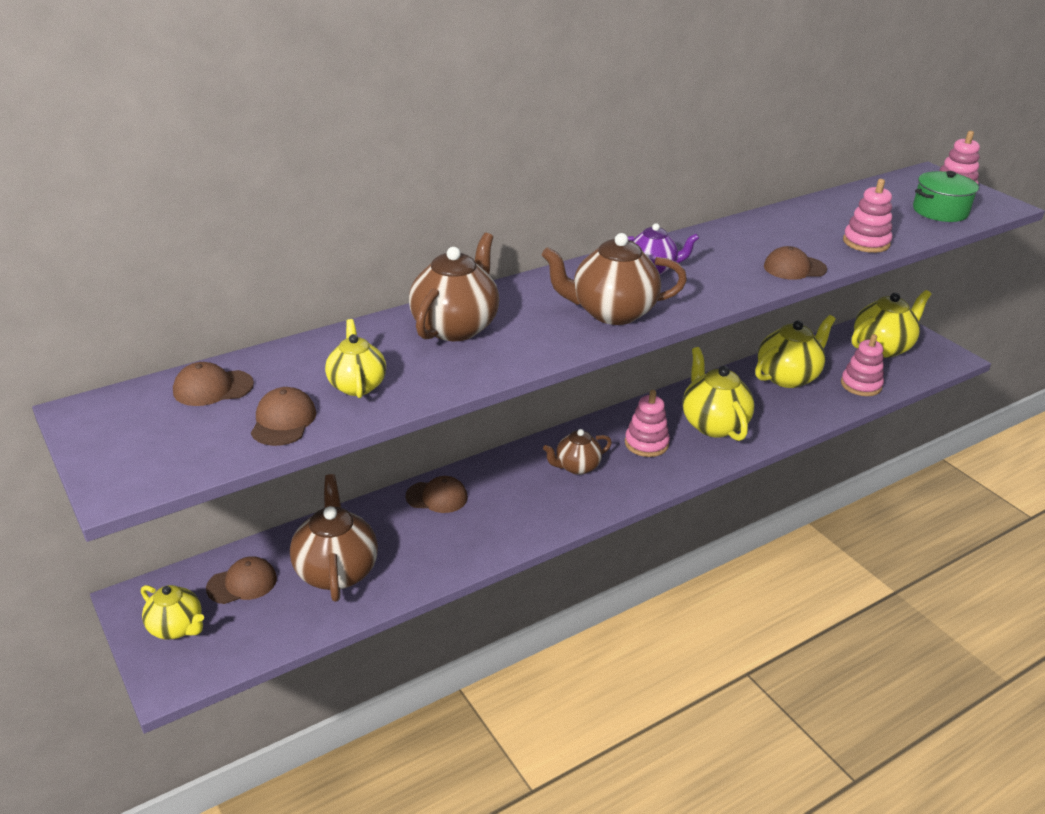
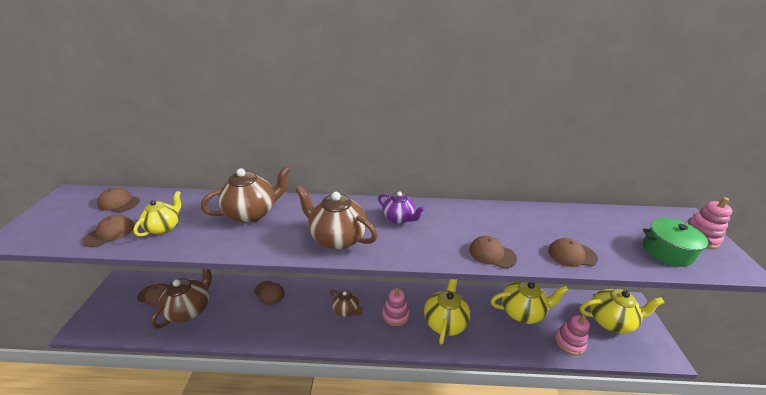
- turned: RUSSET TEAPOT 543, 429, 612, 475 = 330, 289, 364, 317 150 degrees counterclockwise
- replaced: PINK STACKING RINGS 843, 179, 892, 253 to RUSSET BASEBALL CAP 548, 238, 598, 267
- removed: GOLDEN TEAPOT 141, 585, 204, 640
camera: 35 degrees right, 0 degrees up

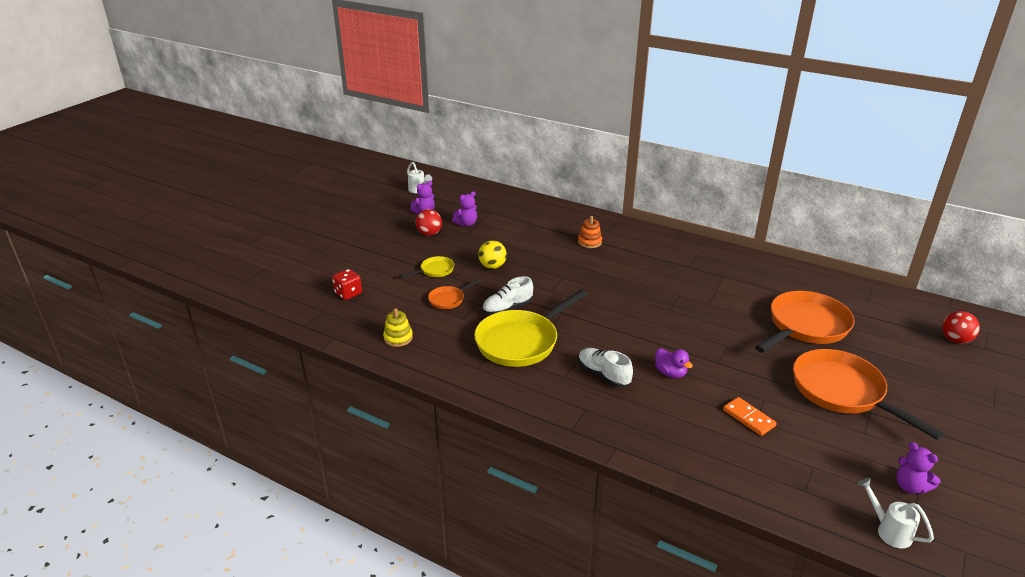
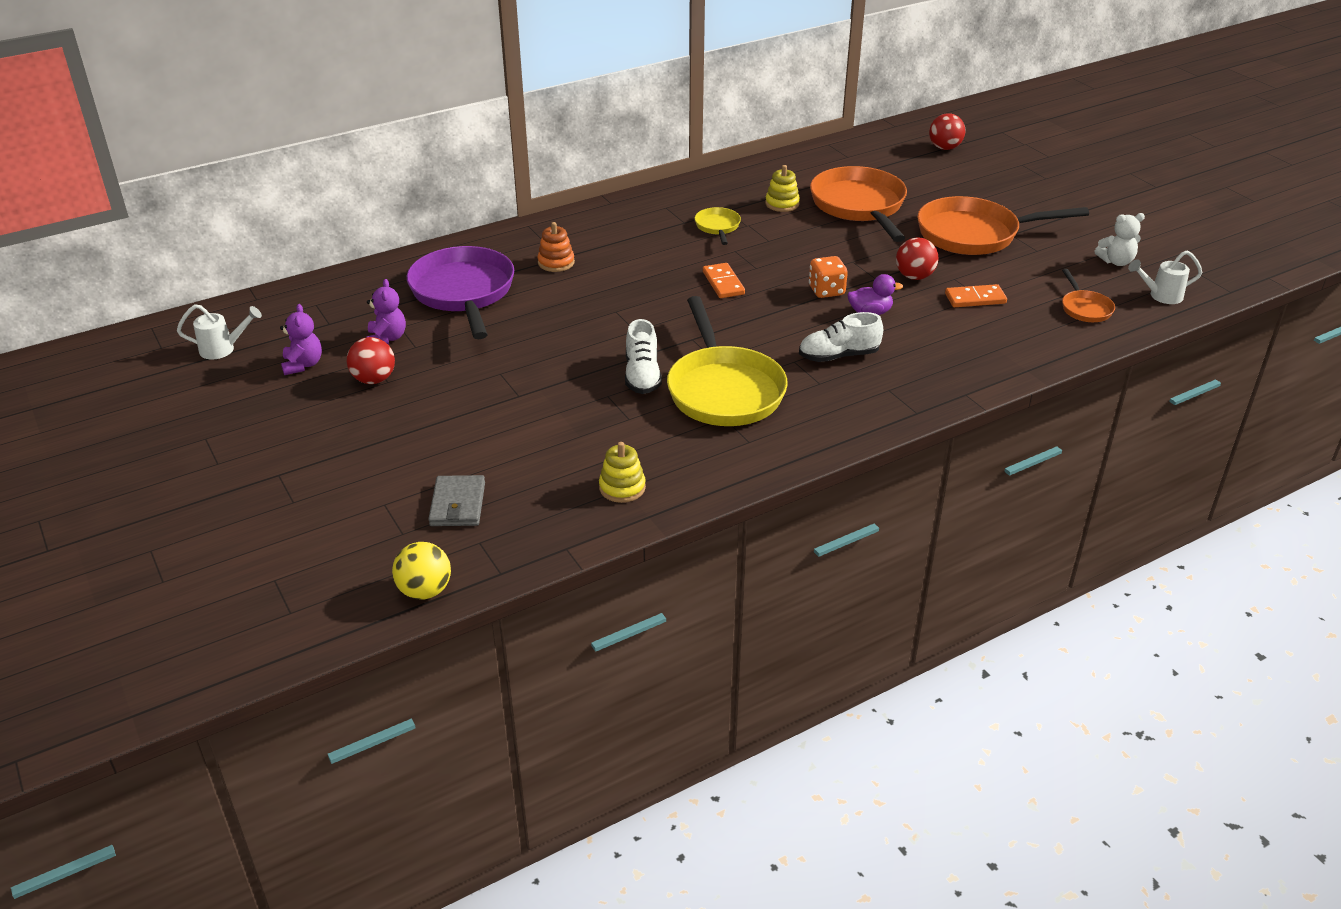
- moved: GOLDEN PLAY BALL 478, 240, 507, 269 to 392, 542, 451, 599
- added: VIOLET FRYING PAN 407, 246, 514, 339
- replaced: CRIMSON DICE 332, 269, 362, 300 to GREY WALLET 429, 475, 485, 526
- moved: GOLDEN FRYING PAN 401, 256, 454, 277 to 695, 207, 741, 245
- added: BRIGHT ORANGE DOMINO TILE 703, 263, 745, 298
- added: GOLDEN STACKING RINGS 765, 165, 800, 212
- added: BRIGHT ORANGE DICE 809, 256, 848, 298
- added: CRIMSON PLAY BALL 896, 237, 939, 280
- moved: BRIGHT ORANGE FRYING PAN 428, 278, 481, 309 to 1062, 269, 1115, 322
- recoloured: VIOLET STUFFED BEAR 896, 442, 940, 494 to SNOW-WHITE STUFFED BEAR 1095, 213, 1145, 266
camera: 60 degrees left, 5 degrees up

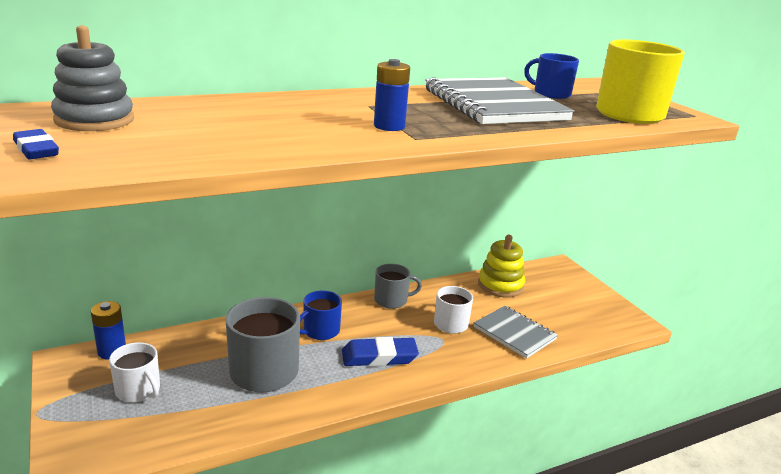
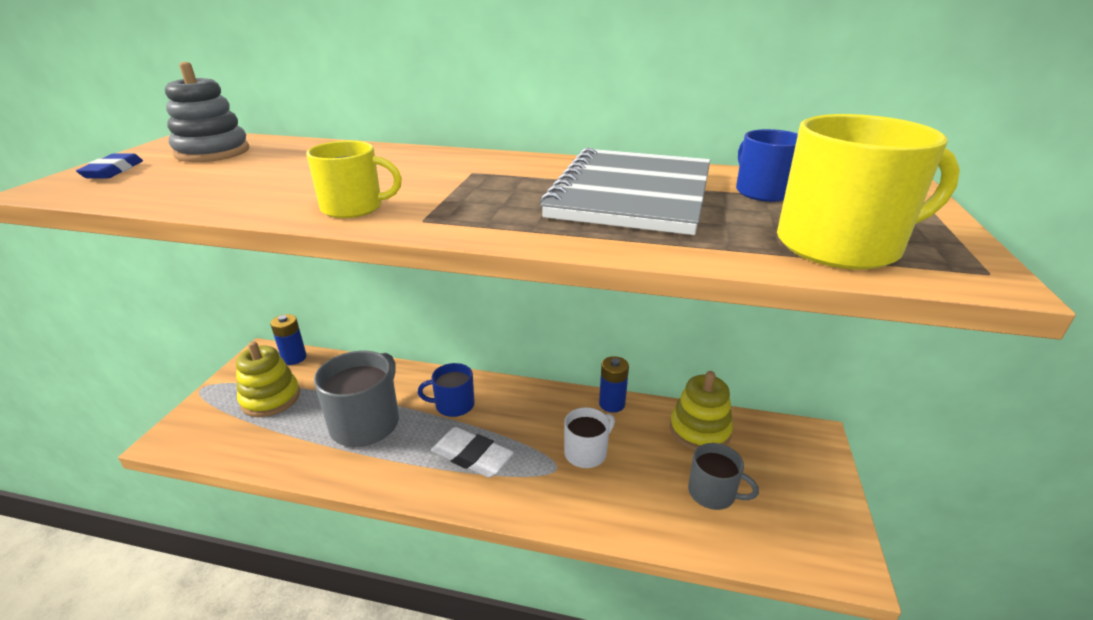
- replaced: SNOW-WHITE MUG 109, 342, 160, 402 to GOLDEN STACKING RINGS 236, 341, 300, 417
- added: GOLDEN MUG 306, 141, 402, 218
- recoloured: ROYAL BLUE ERASER 342, 337, 419, 366 to SNOW-WHITE ERASER 431, 427, 514, 478
- moved: ROYAL BLUE AA BATTERY 374, 59, 410, 131 to 599, 356, 629, 413
- moved: GREY MUG 374, 264, 422, 309 to 688, 443, 759, 510
- removed: GREY NOTEPAD 474, 306, 558, 358
camera: 40 degrees right, 5 degrees up

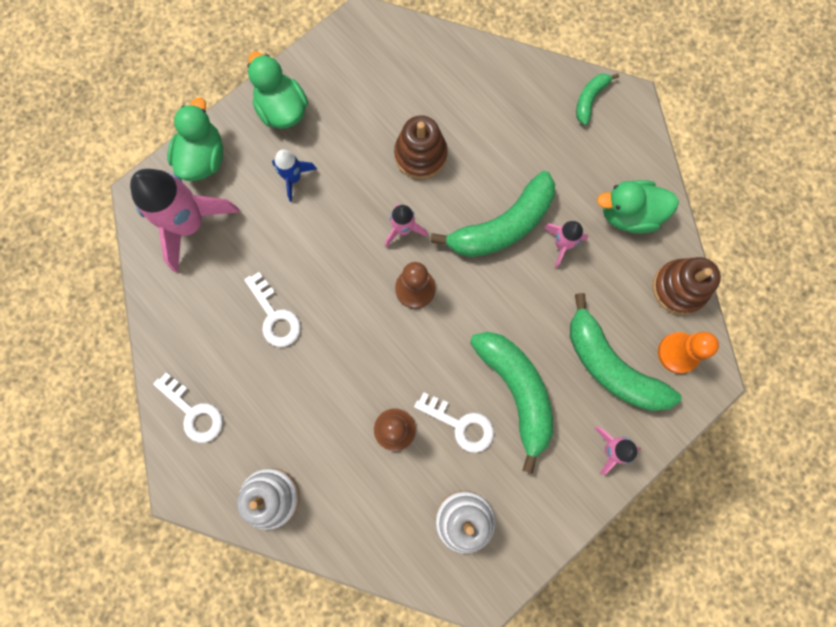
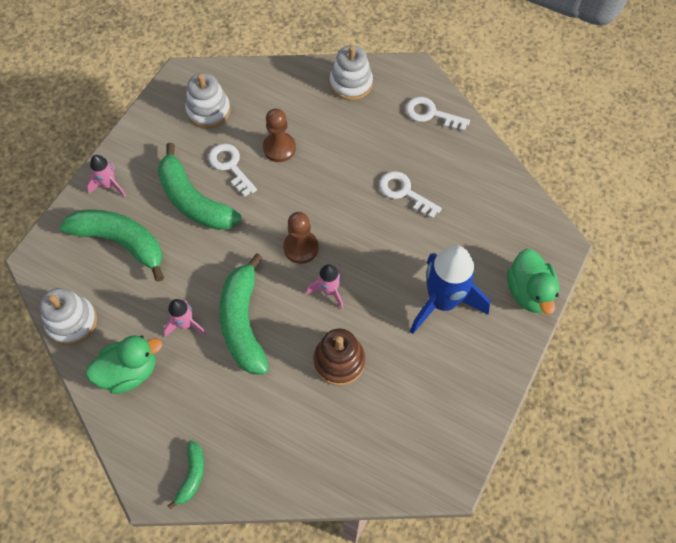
- recoloured: RUSSET STACKING RINGS 653, 257, 721, 315 to SNOW-WHITE STACKING RINGS 40, 288, 97, 345
- turned: SNOW-WHITE KEY 414, 392, 494, 453 = 208, 144, 257, 197 45 degrees clockwise
- turned: GREEN BANANA FRUIT 430, 171, 555, 257 = 219, 253, 269, 374 45 degrees counterclockwise
- resized: ROYAL BLUE SPACESHIP 272, 150, 317, 202 = 410, 245, 490, 334 x2.01
- removed: PINK SPACESHIP 130, 169, 240, 273
- removed: GREEN TOY DUCK 247, 51, 308, 129
- removed: BRIGHT ORANGE PAWN 658, 332, 719, 374
camera: 160 degrees right, 15 degrees down

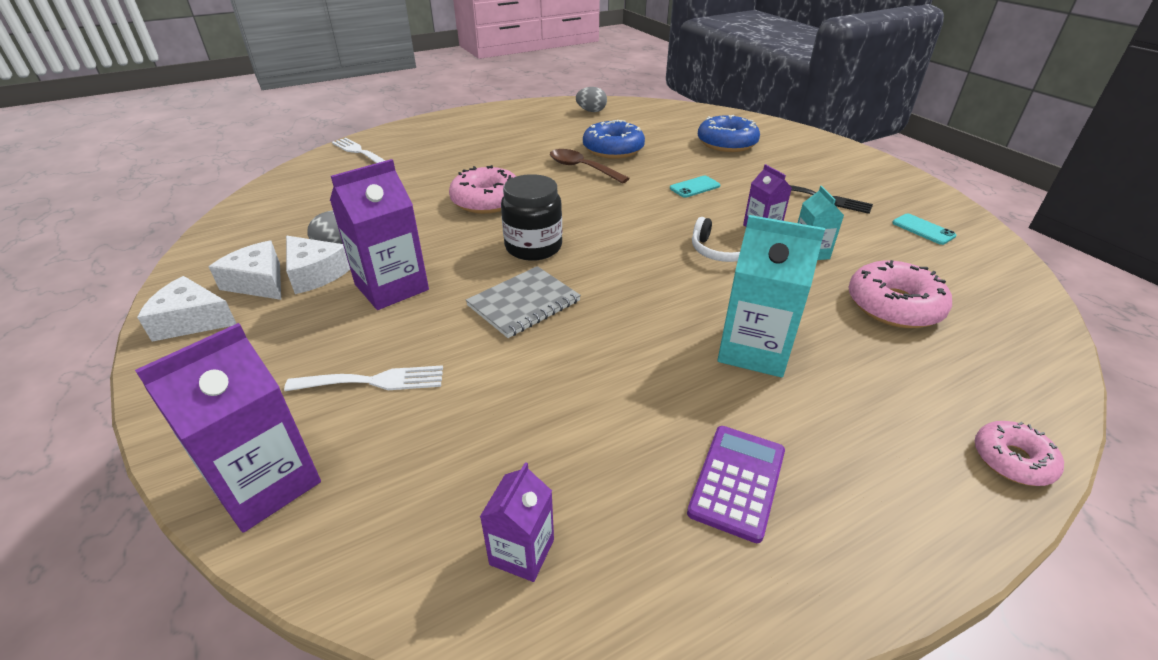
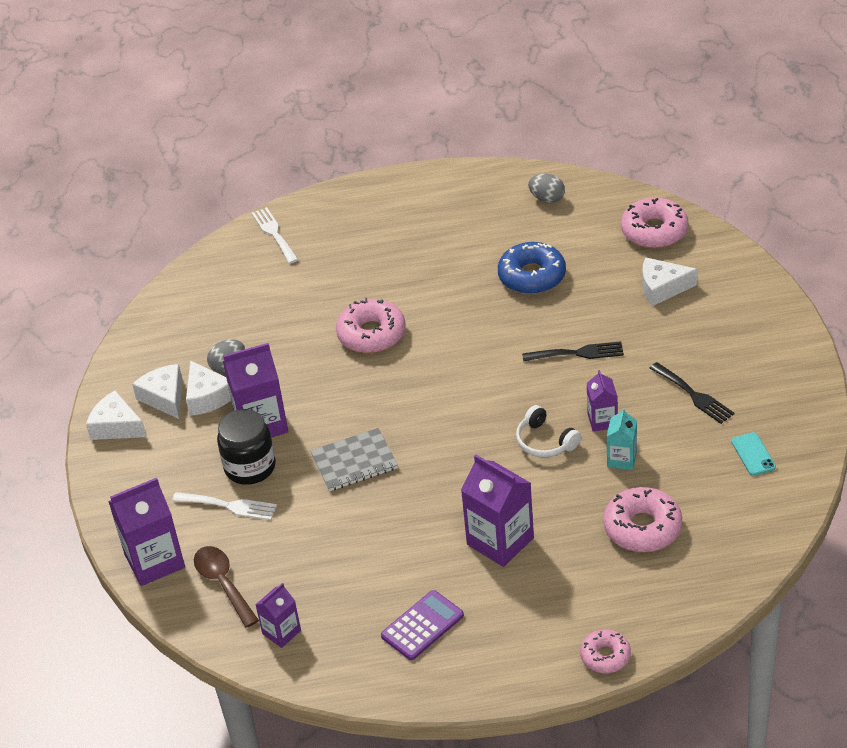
- moved: RUSSET SPOON 550, 149, 629, 184 to 194, 546, 259, 628
- moved: BLACK PRESERVE JAR 501, 174, 562, 261 to 217, 409, 276, 485
- recoloured: TEAL CARTON 717, 215, 825, 378 to VIOLET CARTON 461, 455, 534, 567
- replaced: TEAL PHONE 670, 176, 720, 198 to BLACK DINNER FORK 522, 341, 624, 362
- added: PINK GLAZED DONUT 621, 197, 688, 248
- replaced: ROYAL BLUE GLAZED DONUT 698, 115, 760, 152 to SNOW-WHITE PIECE OF CHEESE 642, 257, 697, 306
camera: 25 degrees right, 5 degrees up

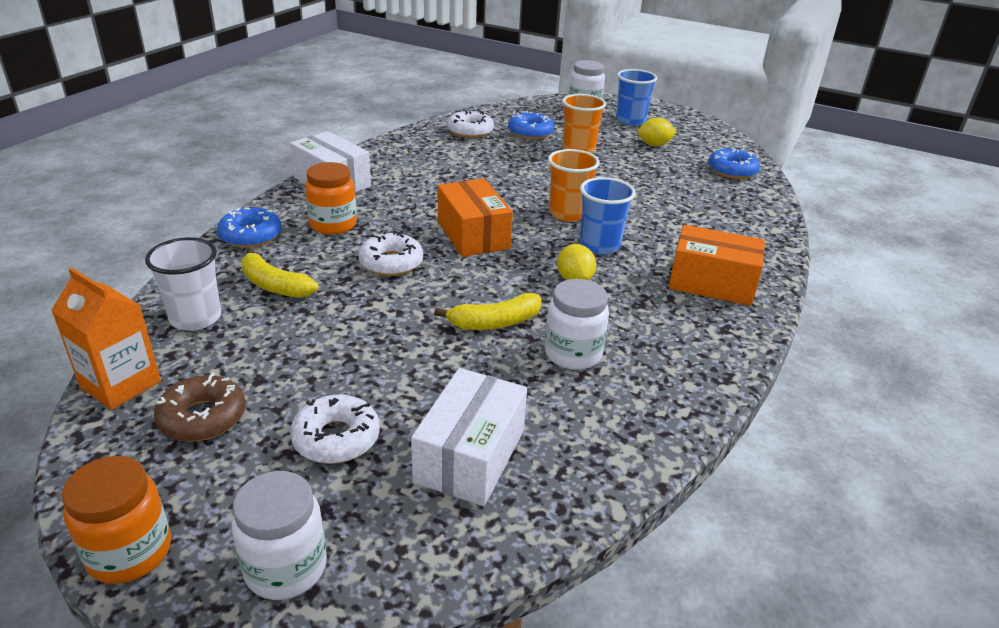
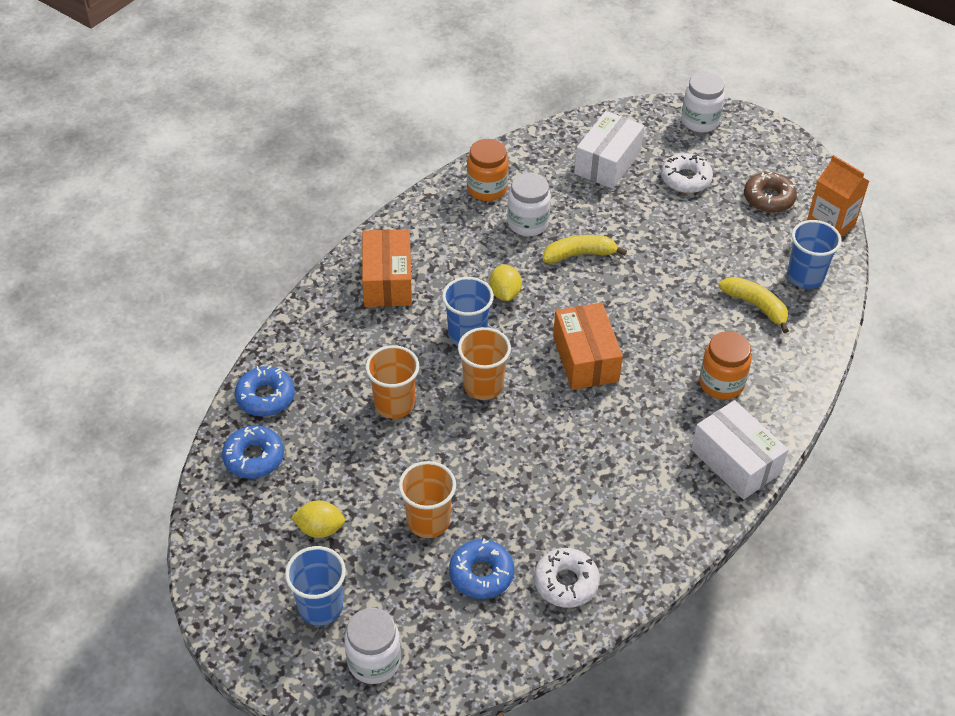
- moved: ROYAL BLUE GLAZED DONUT 217, 207, 282, 248 to 235, 365, 295, 416
- turned: BRIGHT ORANGE PARCEL 669, 225, 765, 306 = 362, 229, 412, 307 60 degrees clockwise
- added: BRIGHT ORANGE TUMBLER 366, 345, 419, 419
- moved: BRIGHT ORANGE PRESERVE JAR 62, 456, 171, 584 to 467, 139, 509, 201
- recoloured: SNOW-WHITE TUMBLER 145, 237, 221, 331 to ROYAL BLUE TUMBLER 787, 220, 841, 289
- removed: SNOW-WHITE GLAZED DONUT 359, 231, 423, 276
camera: 170 degrees left, 15 degrees up

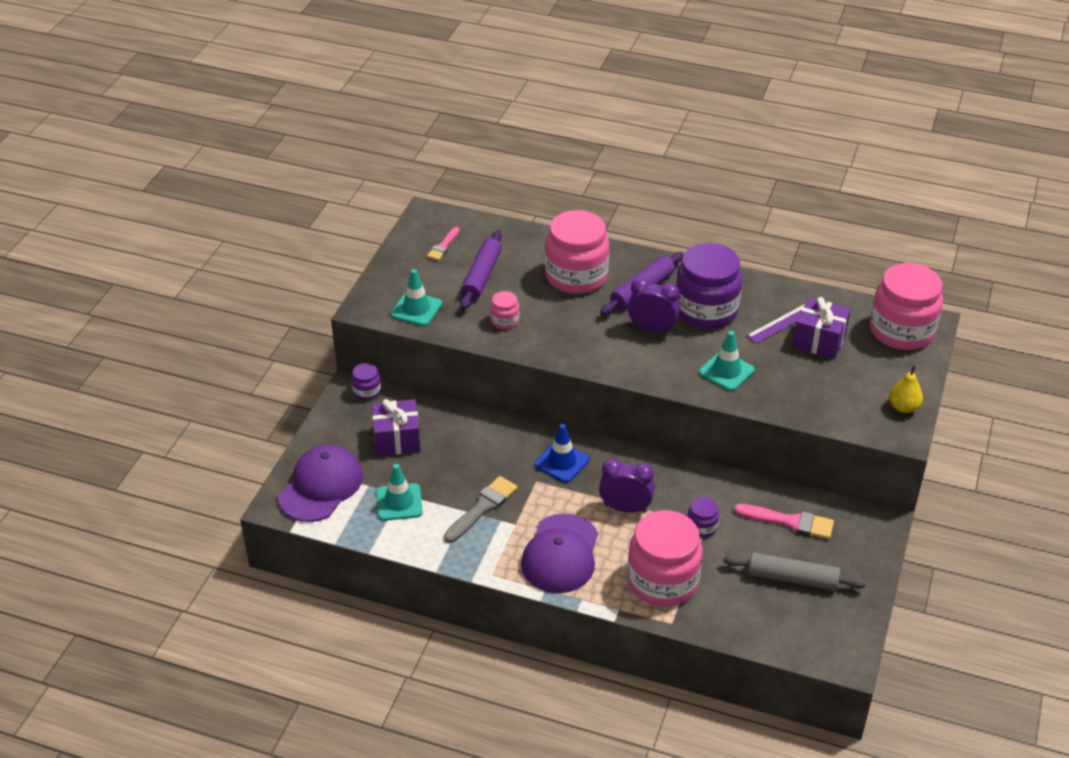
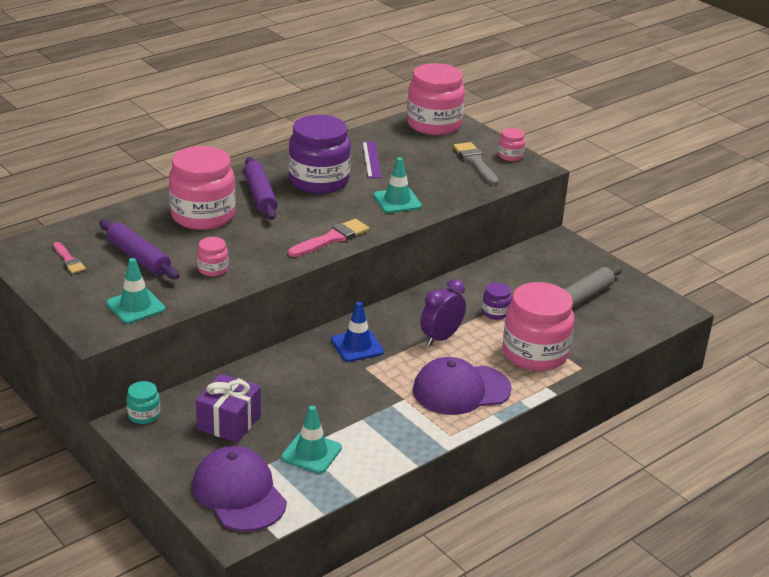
- recoloured: VIOLET PRESERVE JAR 352, 363, 381, 400 to TEAL PRESERVE JAR 126, 381, 160, 424
- moved: PINK BRUSH 734, 504, 834, 539 to 288, 219, 369, 257
- turned: VIOLET BASEBALL CAP 521, 513, 598, 593 = 413, 357, 512, 415 120 degrees clockwise
- moved: GREY BRUSH 444, 476, 518, 543 to 453, 142, 499, 185
- replaced: GOLDEN PEAR FRUIT 889, 365, 923, 413 to PINK PRESERVE JAR 498, 128, 525, 161
- removed: VIOLET BEDSIDE CLOCK 628, 277, 680, 334
- removed: VIOLET PRESENT 793, 297, 851, 359
camera: 60 degrees left, 10 degrees down

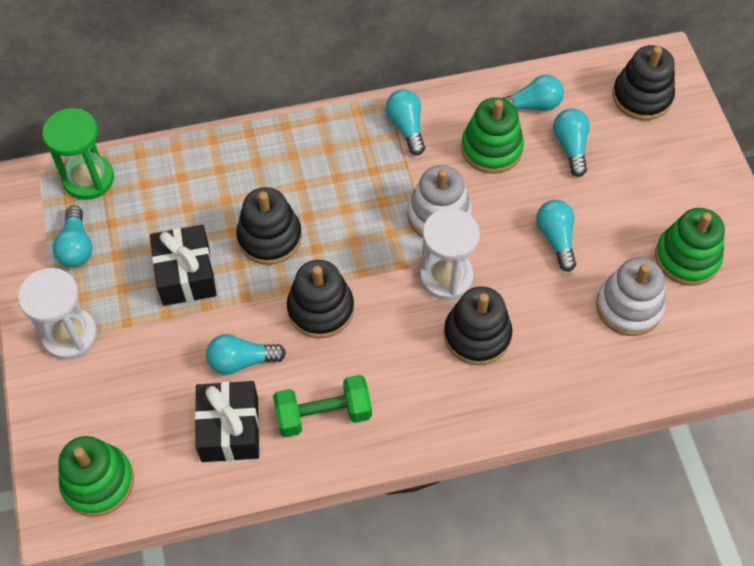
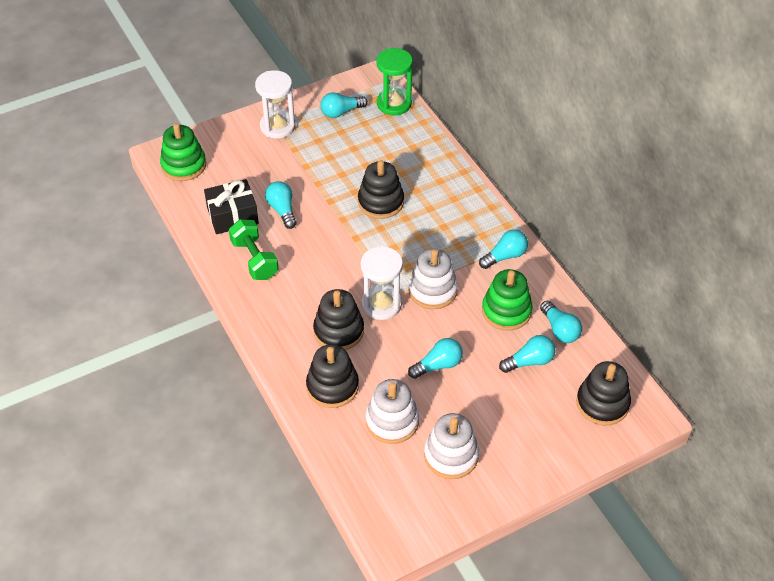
- moved: BLACK STACKING RINGS 287, 260, 354, 338 to 306, 344, 359, 408
- recoloured: GREEN STACKING RINGS 655, 208, 725, 286 to SNOW-WHITE STACKING RINGS 424, 413, 479, 479
- removed: BLACK PRESENT 150, 225, 217, 306
camera: 75 degrees right, 10 degrees down

